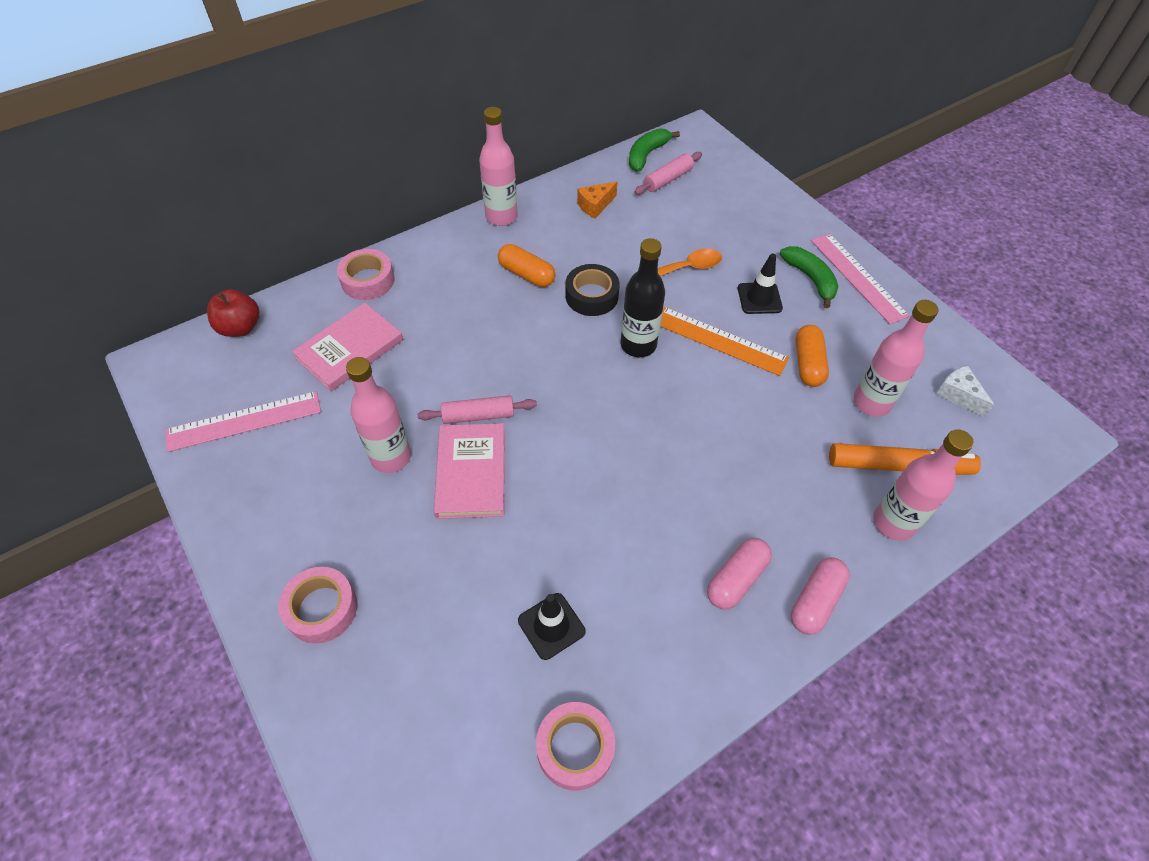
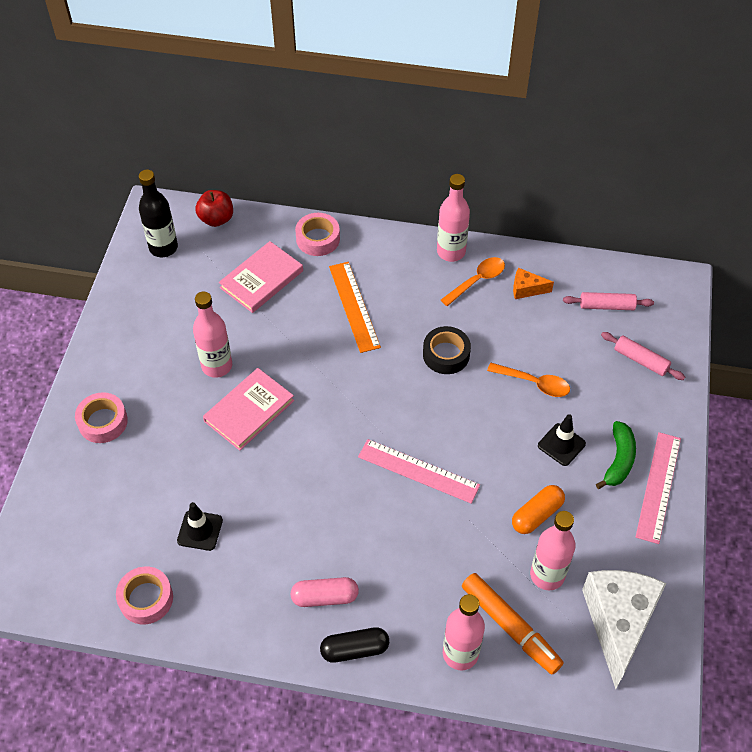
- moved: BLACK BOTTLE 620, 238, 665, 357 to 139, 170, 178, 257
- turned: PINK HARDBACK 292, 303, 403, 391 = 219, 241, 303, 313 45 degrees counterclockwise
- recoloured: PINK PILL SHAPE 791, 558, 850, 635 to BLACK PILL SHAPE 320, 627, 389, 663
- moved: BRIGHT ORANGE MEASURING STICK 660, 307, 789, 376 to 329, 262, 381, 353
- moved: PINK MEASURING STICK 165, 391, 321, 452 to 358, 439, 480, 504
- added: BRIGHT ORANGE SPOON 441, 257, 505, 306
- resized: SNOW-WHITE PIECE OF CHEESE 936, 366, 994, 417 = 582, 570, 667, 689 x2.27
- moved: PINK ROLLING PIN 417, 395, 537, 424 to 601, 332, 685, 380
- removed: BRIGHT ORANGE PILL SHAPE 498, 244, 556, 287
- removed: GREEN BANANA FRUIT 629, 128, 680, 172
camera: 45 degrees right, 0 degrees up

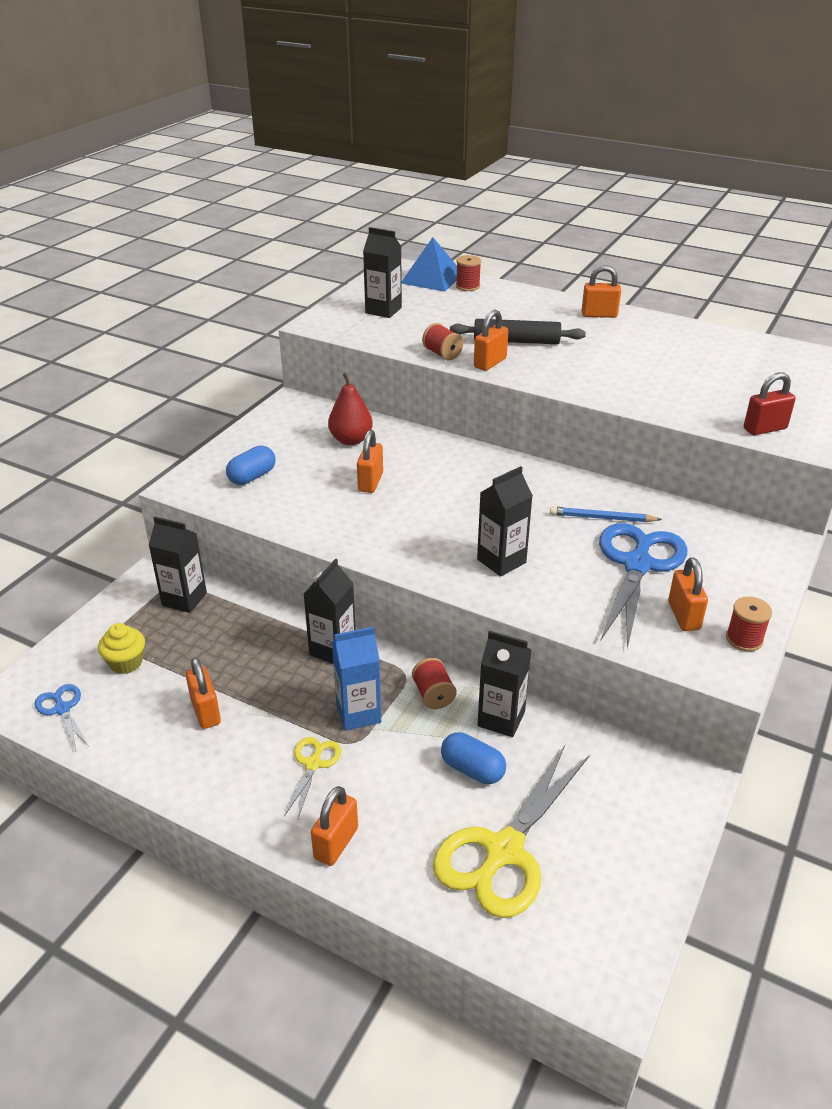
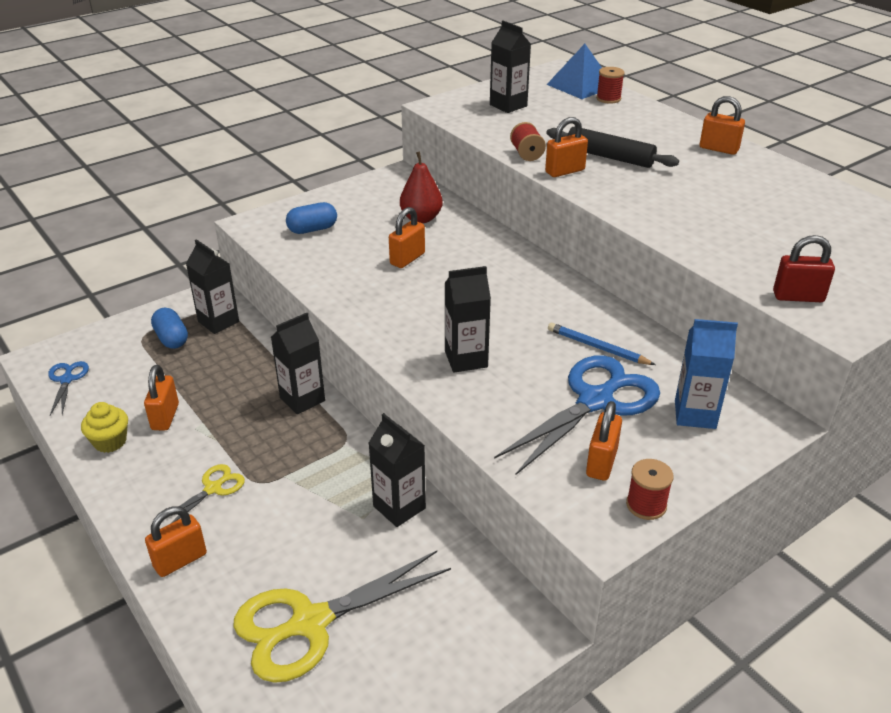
- moved: GOLDEN MUFFIN 98, 623, 145, 674 to 81, 402, 128, 453
- moved: ROYAL BLUE PILL SHAPE 441, 732, 506, 784 to 151, 308, 188, 349
- moved: ROYAL BLUE CARTON 332, 627, 381, 731 to 675, 319, 738, 429
- removed: CRIMSON REEL OF THREAD 412, 658, 457, 709
camera: 25 degrees right, 0 degrees up

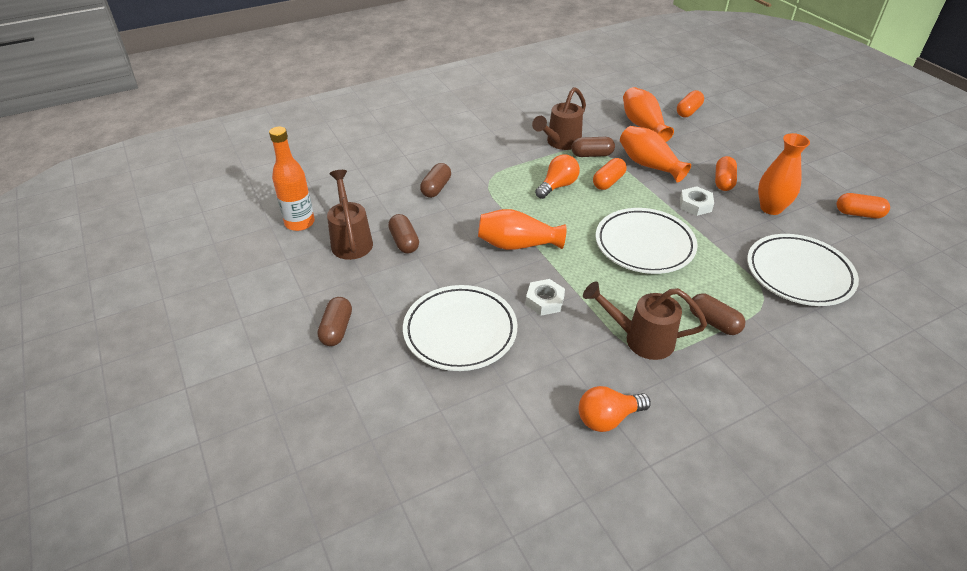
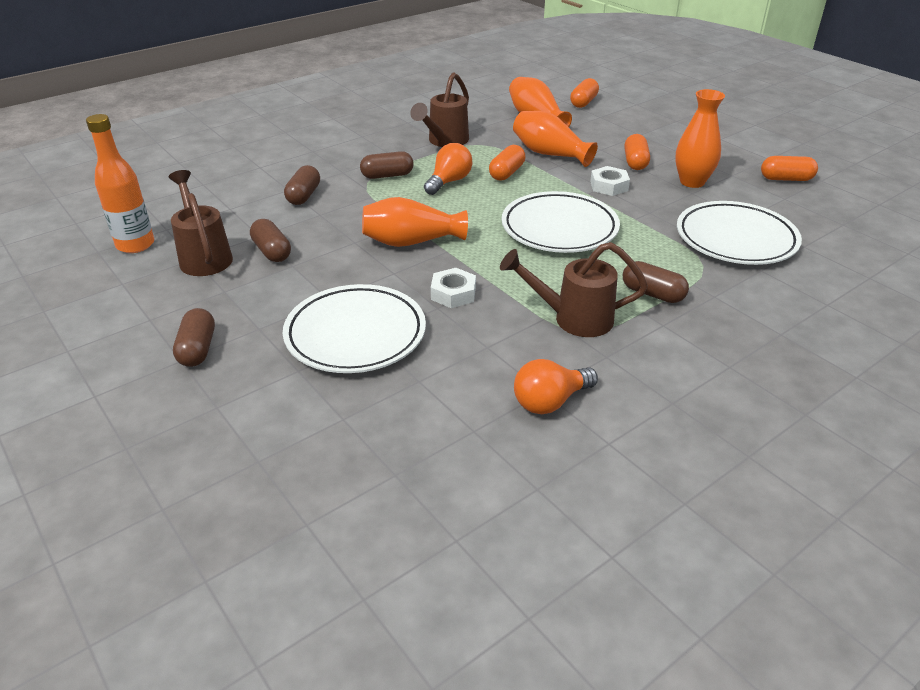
- moved: RUSSET PILL SHAPE 572, 137, 615, 157 to 360, 151, 414, 179
camera: 10 degrees left, 5 degrees down

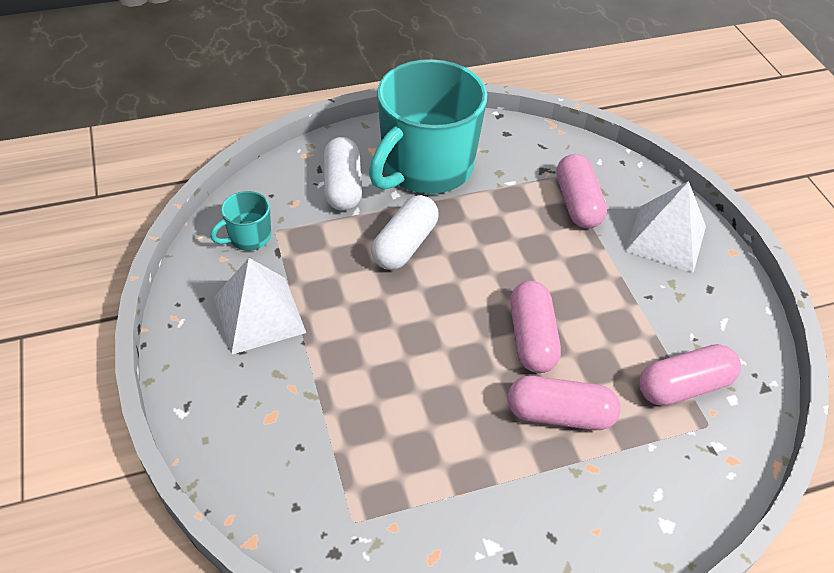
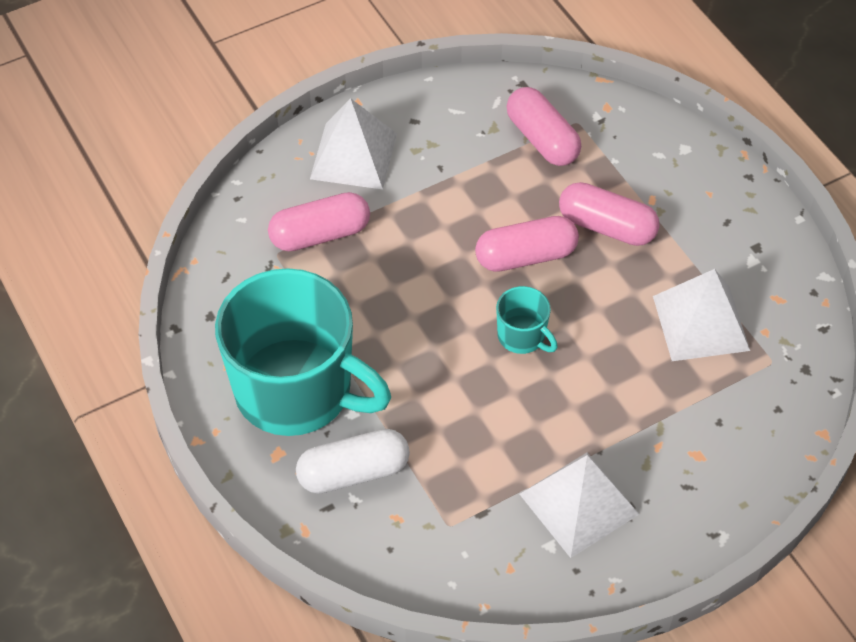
- moved: TEAL MUG 210, 191, 271, 251 to 496, 286, 558, 354
- turned: PINK PILL SHAPE 508, 376, 621, 430 = 559, 182, 660, 246 60 degrees counterclockwise
- added: SNOW-WHITE SOLID PYRAMID 653, 269, 750, 361
- removed: SNOW-WHITE PILL SHAPE 371, 195, 439, 270
camera: 100 degrees left, 5 degrees up

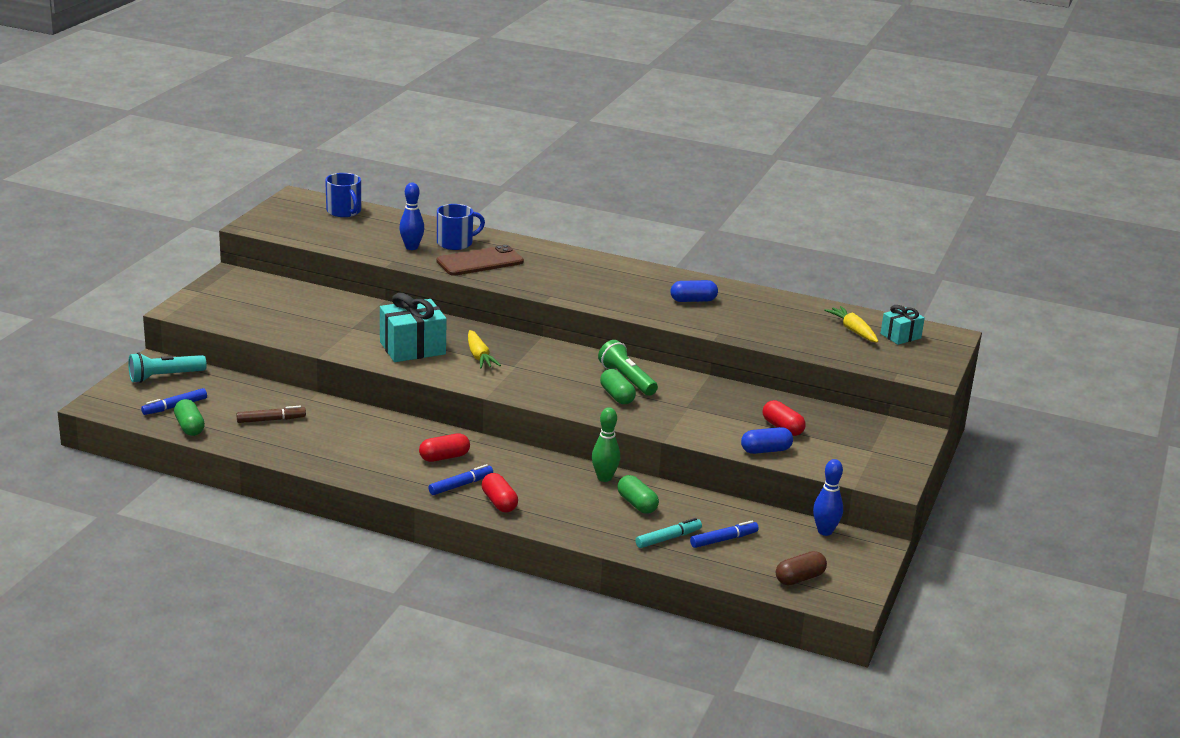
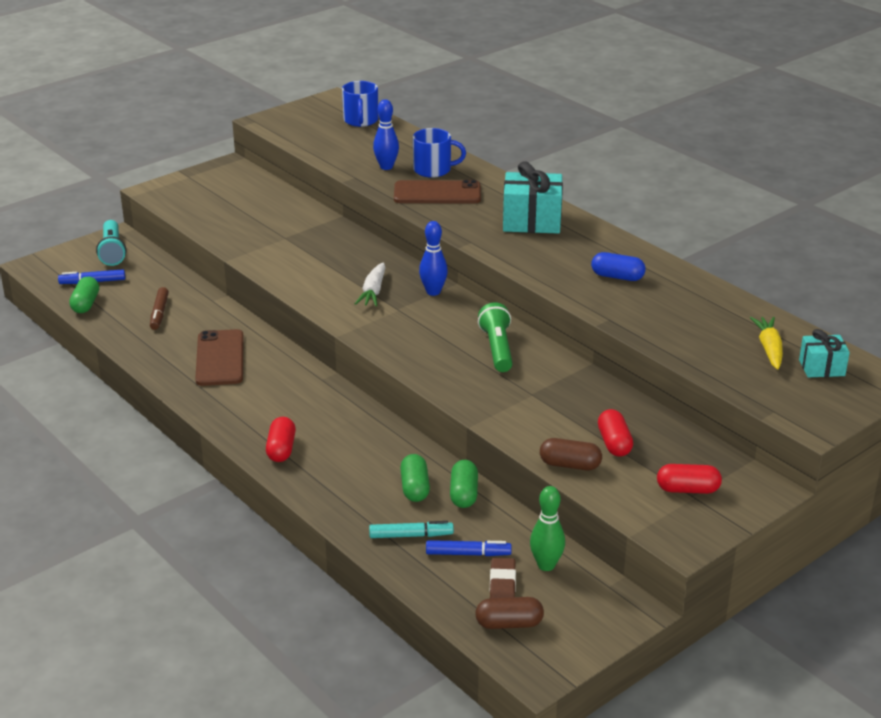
- turned: TEAL TORCH 128, 352, 207, 383 = 96, 220, 126, 266 105 degrees counterclockwise
- turned: RUSSET FELT PEN 236, 406, 306, 423 = 150, 287, 169, 330 75 degrees clockwise
- added: RUSSET PHONE 195, 329, 244, 386
- recoloured: GOLDEN CARROT 468, 330, 501, 369 to SNOW-WHITE CARROT 355, 262, 385, 306
- moved: ROYAL BLUE SKITTLE 813, 459, 843, 536 to 419, 221, 448, 296
- moved: GREEN PILL SHAPE 600, 369, 636, 404 to 450, 460, 478, 508
- added: RUSSET ERASER 490, 558, 516, 598
- moved: TEAL PRESENT 380, 293, 447, 362 to 503, 161, 563, 234
- moved: GREEN SKITTLE 592, 407, 620, 482 to 530, 486, 565, 571
- recoloured: ROYAL BLUE PILL SHAPE 741, 427, 793, 454 to RUSSET PILL SHAPE 540, 438, 602, 470
- moved: CRIMSON PILL SHAPE 419, 433, 470, 462 to 657, 464, 722, 494
- removed: ROYAL BLUE FELT PEN 428, 464, 493, 495
camera: 30 degrees right, 5 degrees up

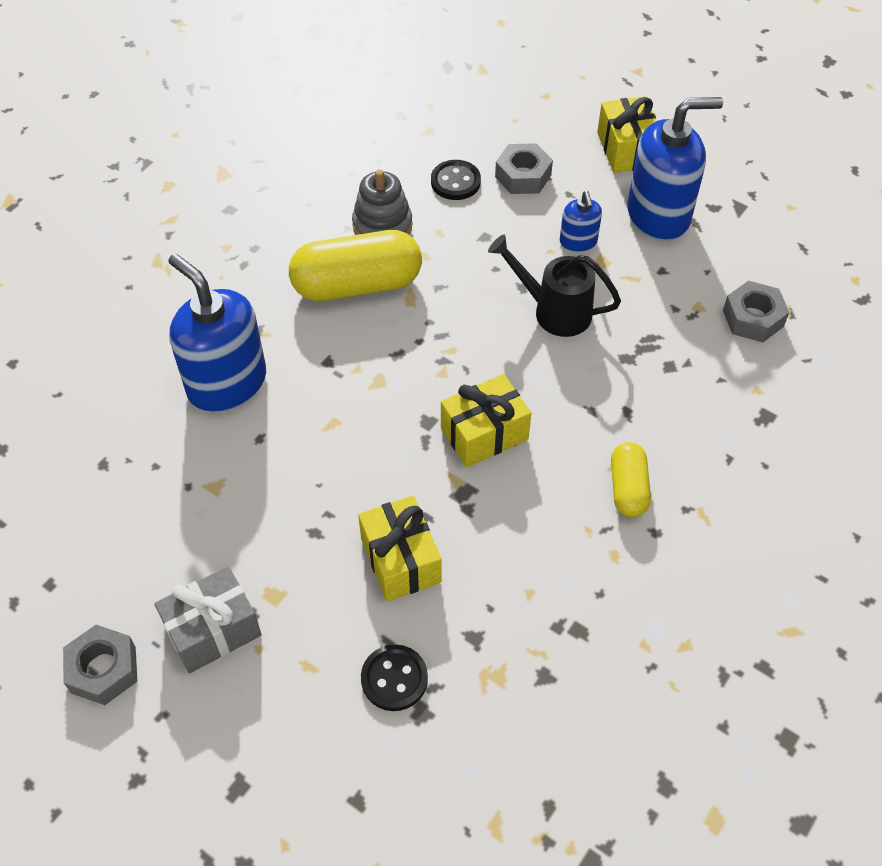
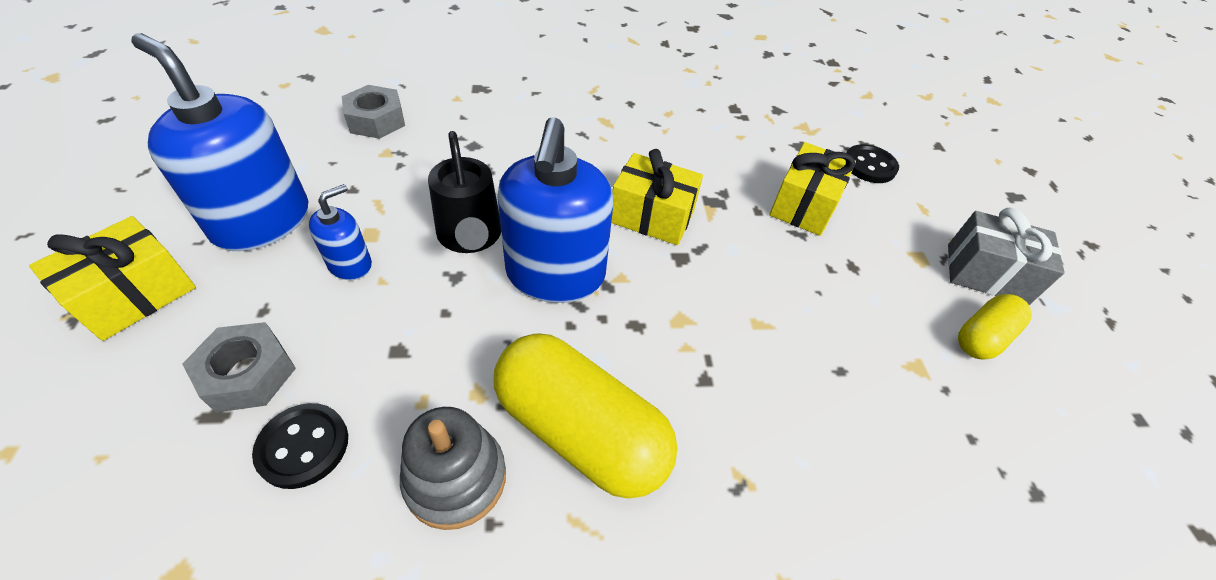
- moved: ROYAL BLUE SOAP PUMP 168, 254, 266, 413 to 497, 117, 613, 303
- moved: GOLDEN PILL SHAPE 611, 442, 651, 517 to 958, 294, 1032, 360
- removed: GREY NUT 63, 625, 137, 705
camera: 135 degrees left, 5 degrees down

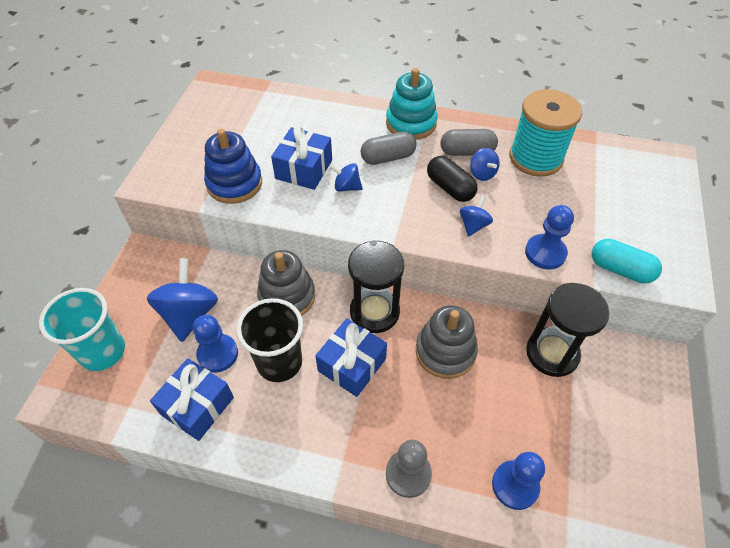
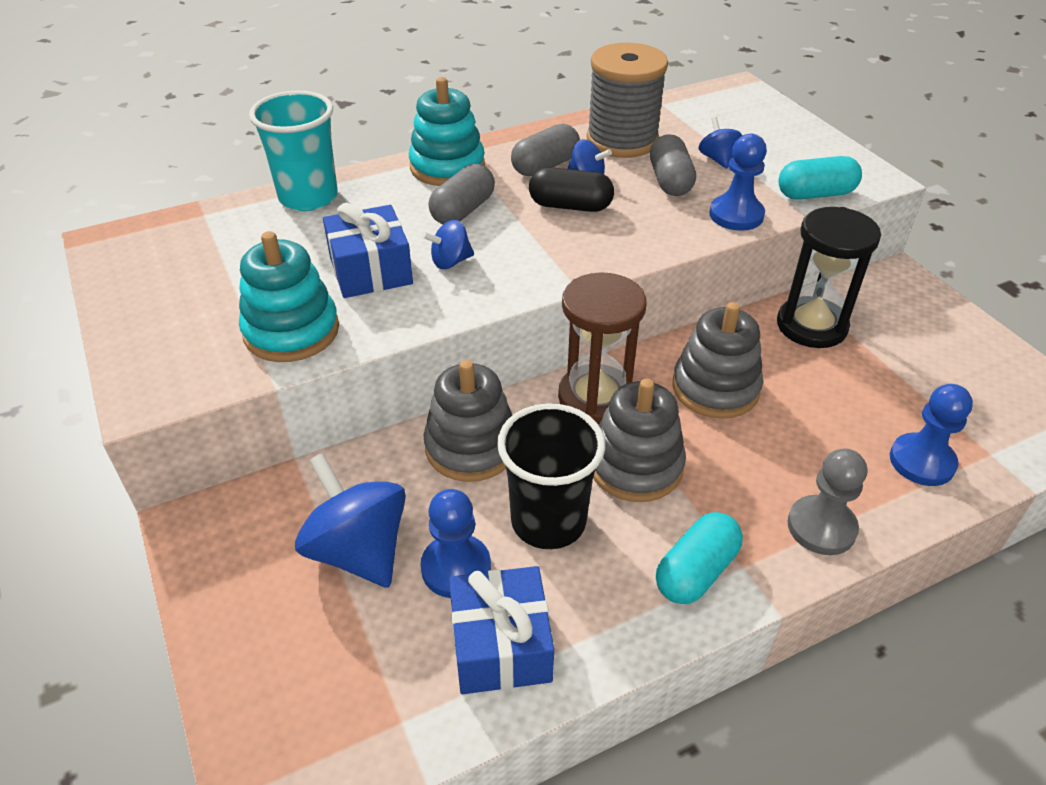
- recoloured: ROYAL BLUE STACKING RINGS 204, 129, 262, 204 to TEAL STACKING RINGS 239, 231, 339, 362
- moved: TEAL TUMBLER 39, 288, 125, 371 to 249, 91, 338, 211
- recoloured: BLACK SAND TIMER 348, 240, 404, 333 to RUSSET SAND TIMER 558, 272, 646, 424
- recoloured: TEAL REEL OF THREAD 510, 89, 582, 177 to GREY REEL OF THREAD 587, 43, 668, 158
- replaced: ROYAL BLUE PRESENT 315, 318, 387, 397 to GREY STACKING RINGS 593, 379, 686, 502
- added: GREY PILL SHAPE 650, 134, 696, 196
- added: TEAL PILL SHAPE 656, 512, 743, 604
- moved: ROYAL BLUE TOY TOP 460, 195, 493, 237 to 698, 117, 742, 169
camera: 40 degrees left, 10 degrees down

